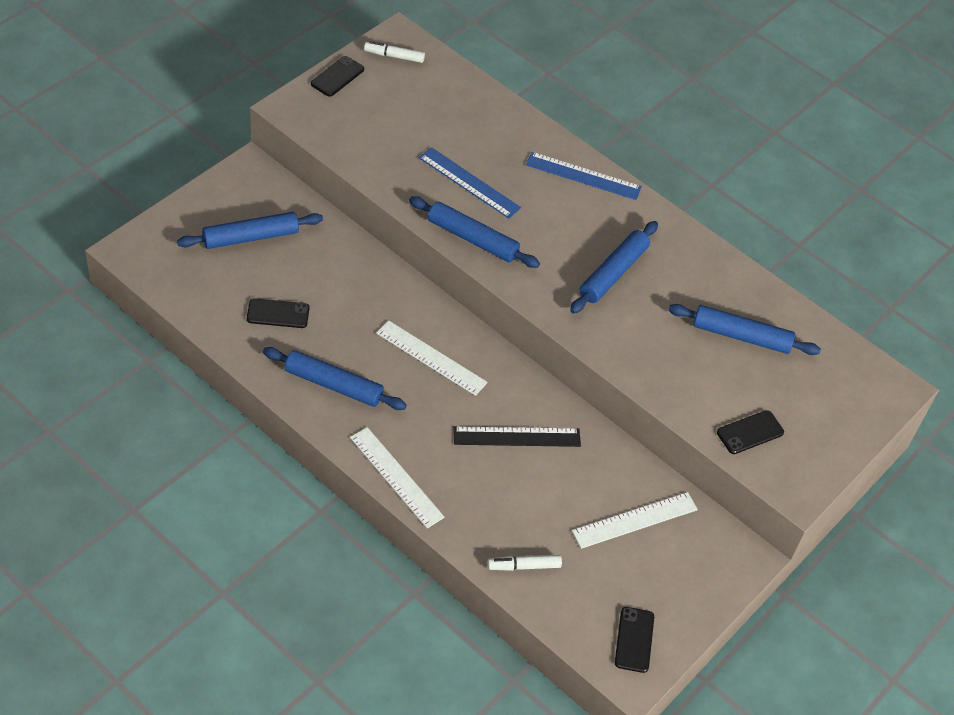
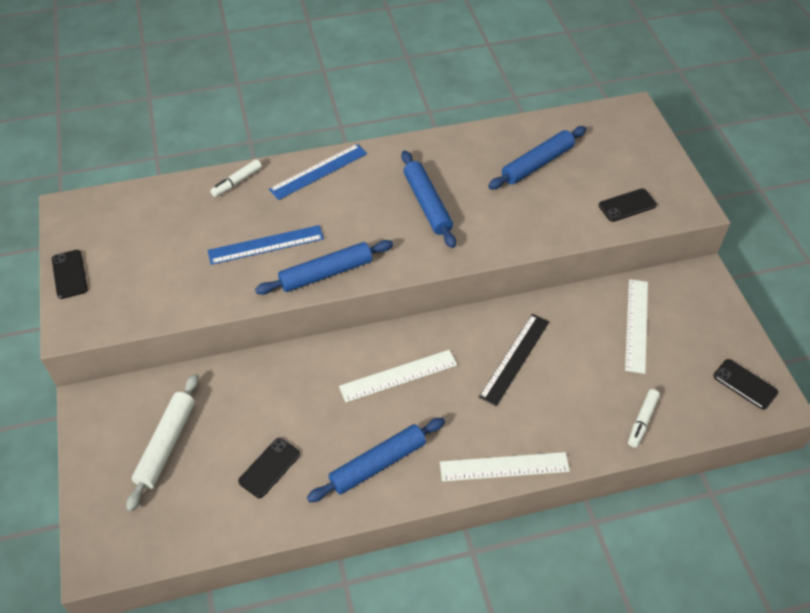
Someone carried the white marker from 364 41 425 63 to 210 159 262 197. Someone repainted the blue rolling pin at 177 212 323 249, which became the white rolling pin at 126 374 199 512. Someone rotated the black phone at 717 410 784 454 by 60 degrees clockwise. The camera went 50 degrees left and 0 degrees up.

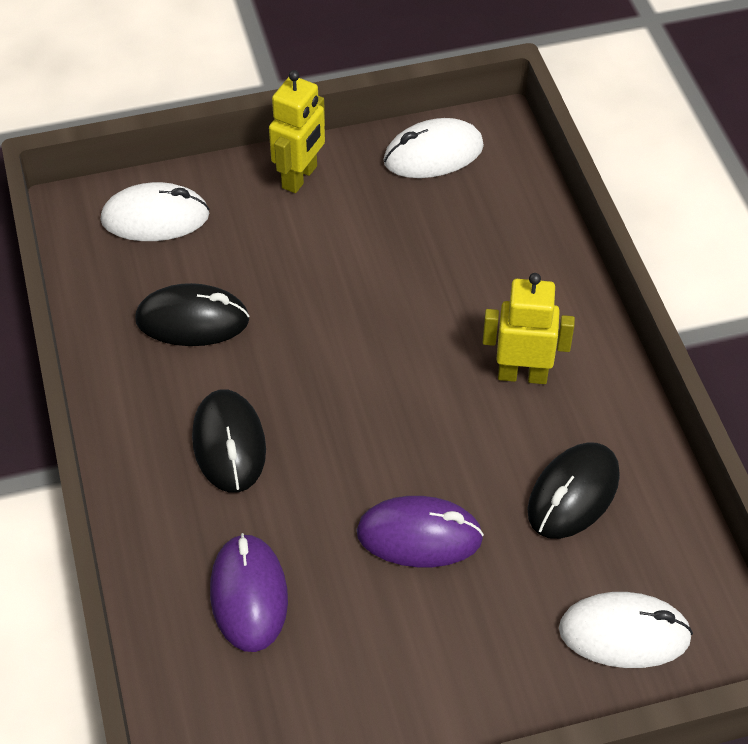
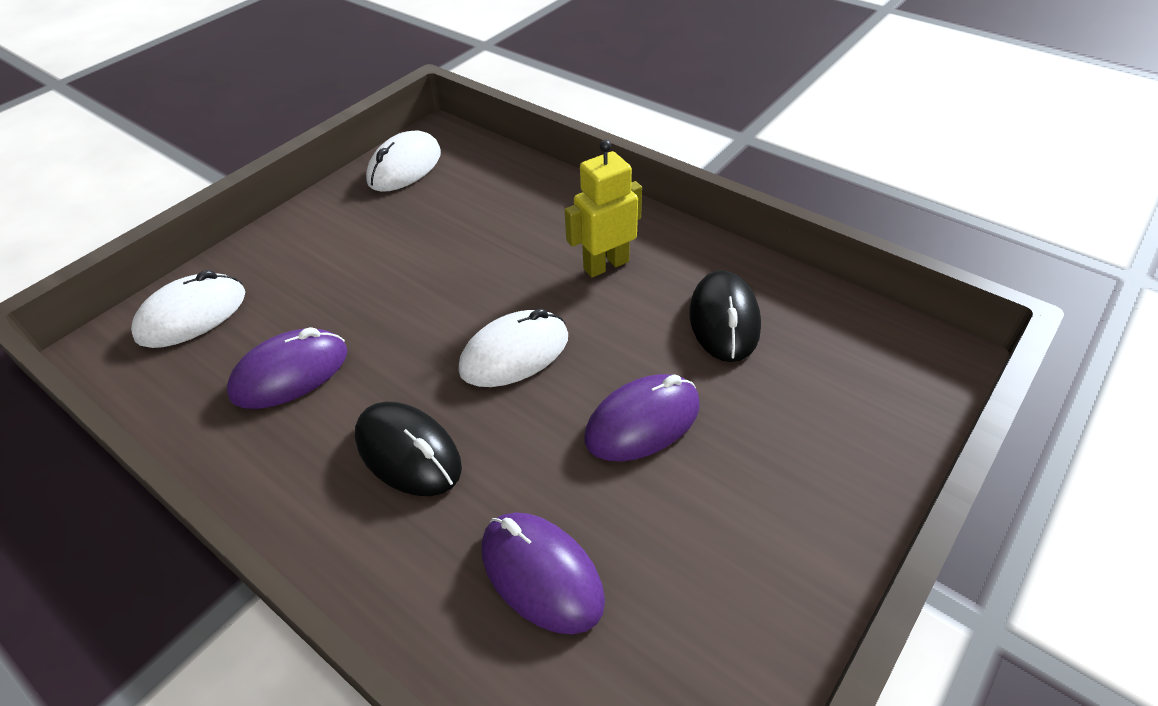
Someone took away the yellow robot at 269 70 325 193. Someone repainted the black mouse at 135 283 250 346, which became the purple mouse at 227 327 348 409. Someone carried the white mouse from 559 592 693 668 to 458 308 568 387. The camera went 35 degrees left and 5 degrees down.

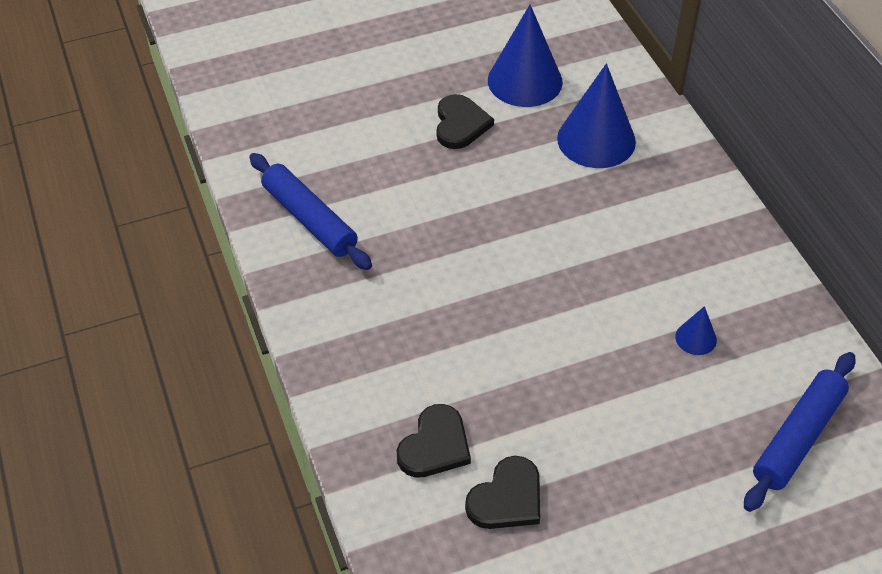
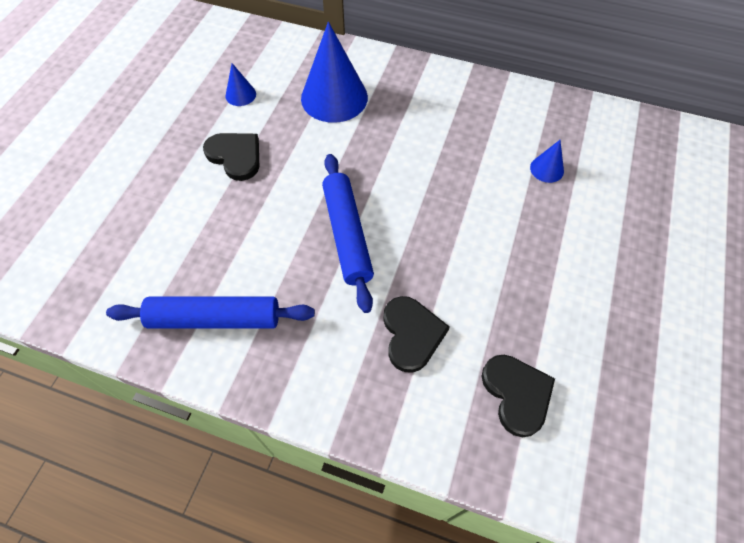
Someone scaled the blue cone at 488 5 563 107 by 0.46. Someone carried the blue rolling pin from 744 352 856 512 to 322 154 374 313. Someone carried the black heart from 465 456 540 529 to 383 296 450 373. The camera went 50 degrees left and 10 degrees up.

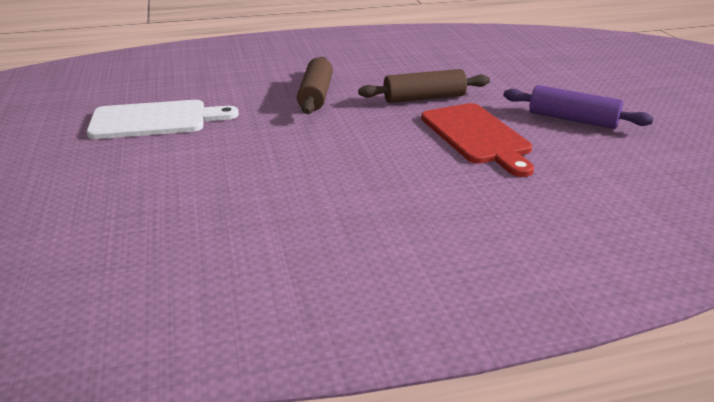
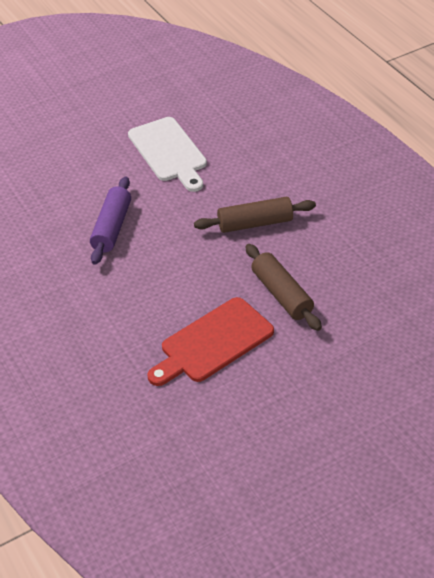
Someone carried the purple rolling pin from 503 85 654 129 to 90 177 131 265. The camera went 75 degrees right and 15 degrees up.

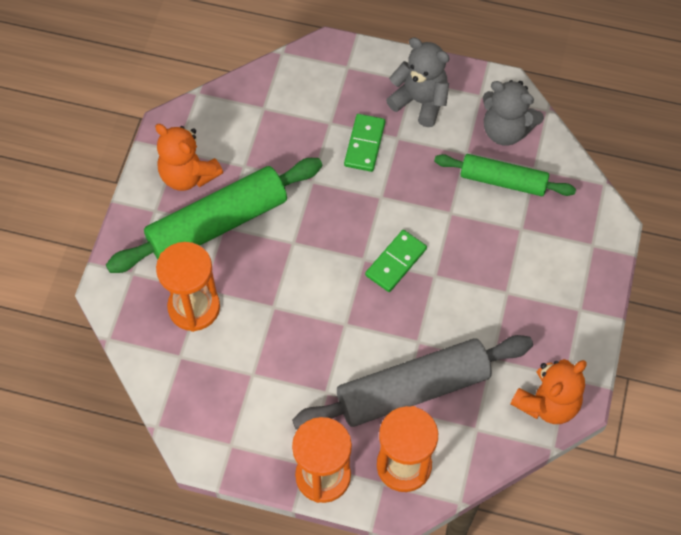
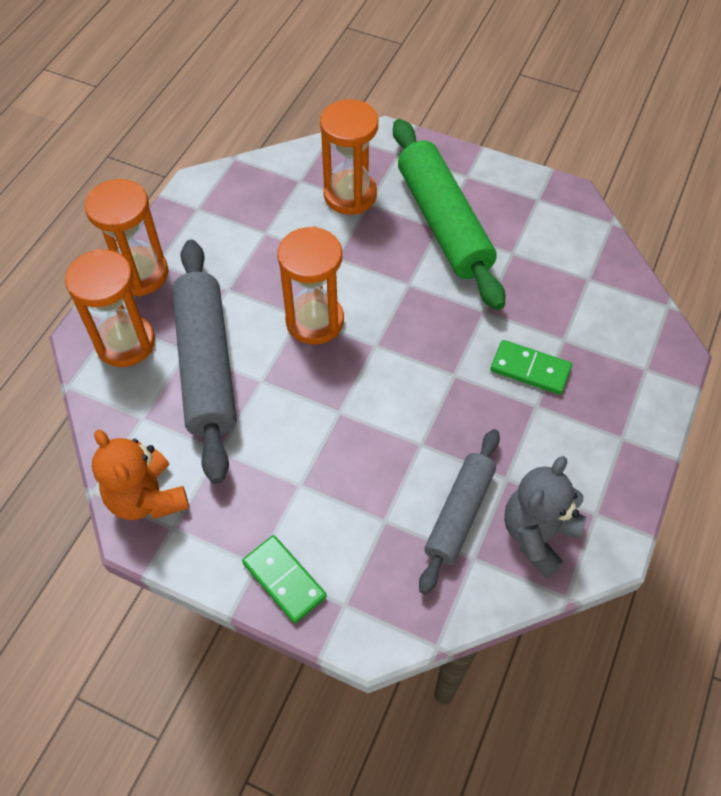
Someone took away the grey teddy bear at 386 37 450 127. Someone took away the orange teddy bear at 155 124 223 191. Someone repainted the green rolling pin at 434 154 576 196, which became the grey rolling pin at 419 429 500 595. Someone carried the green domino from 365 230 427 292 to 242 535 327 623. Someone put down the orange hourglass at 277 226 344 344. The camera went 100 degrees right and 5 degrees down.

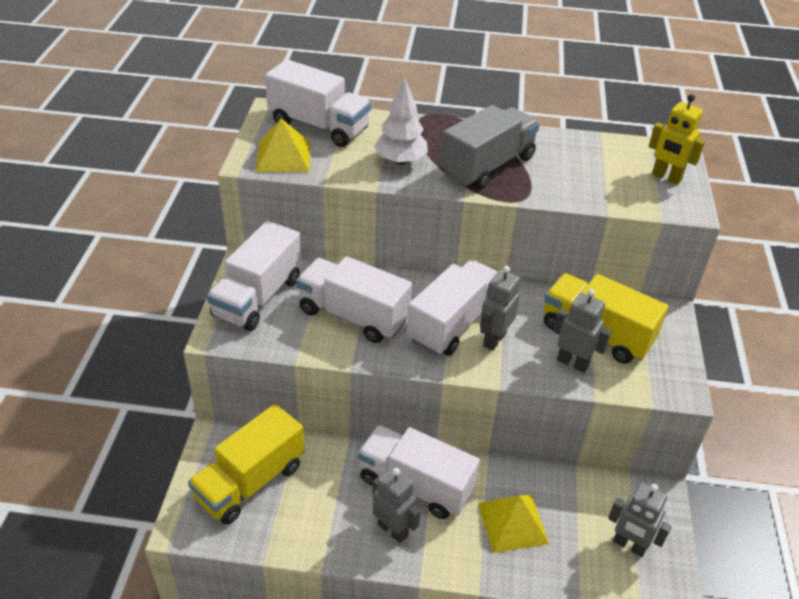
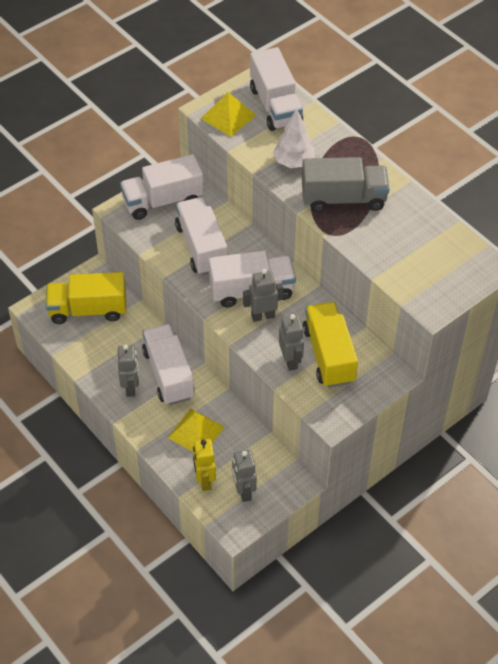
Someone carried the yellow robot from 649 94 705 185 to 193 439 216 491. The camera went 45 degrees right and 10 degrees up.

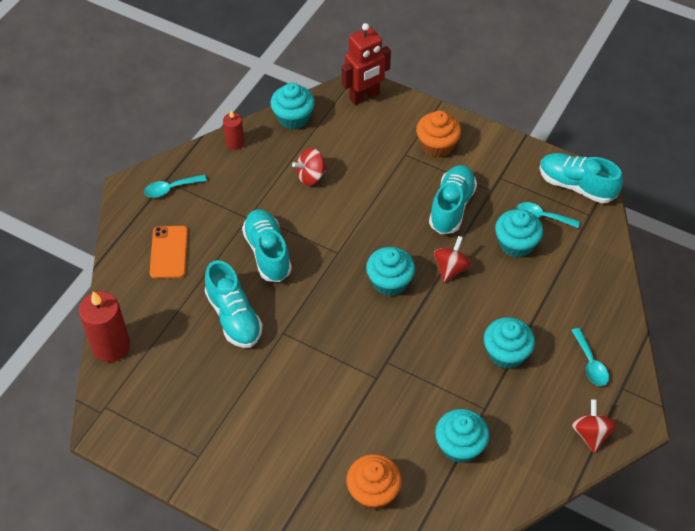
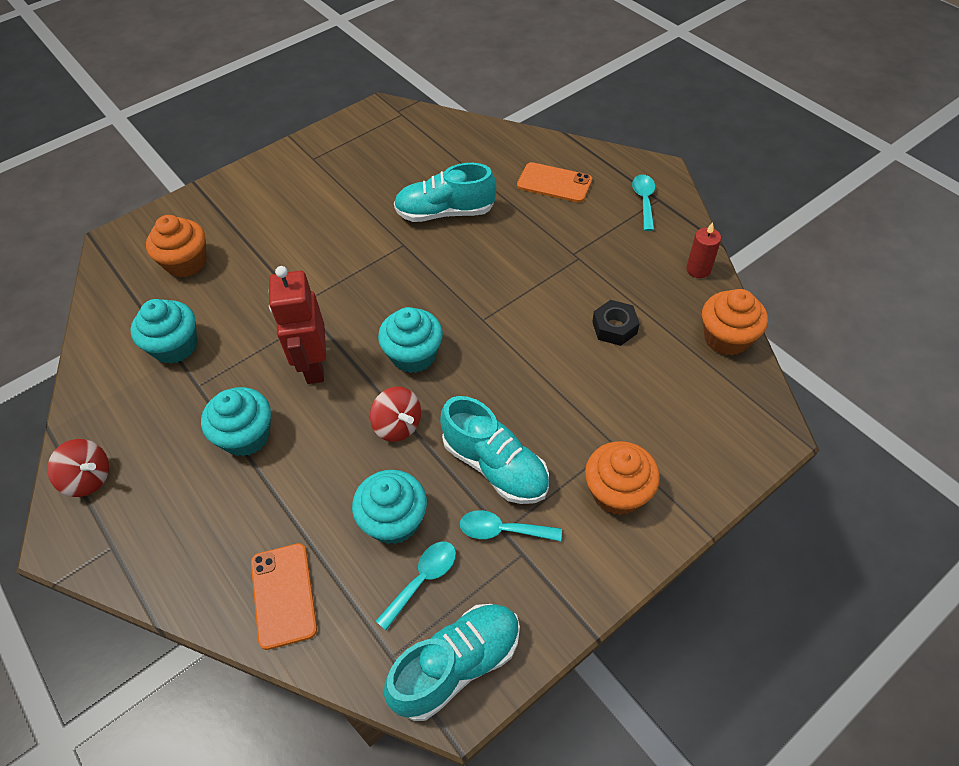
Someone carried the red robot from 342 23 391 105 to 269 266 326 384. Someone repainted the turquoise cupcake at 271 83 315 129, which became the orange cupcake at 702 289 768 355. Someone swapped the red spinning top at 292 148 328 185 for the black nut at 592 300 640 346. Someone took away the turquoise shoe at 242 209 292 282. Someone took away the red candle at 79 291 130 362. Someone carried the turquoise spoon from 571 328 609 386 to 460 510 562 541. Someone put down the orange phone at 251 543 317 650. The camera went 115 degrees right and 0 degrees up.

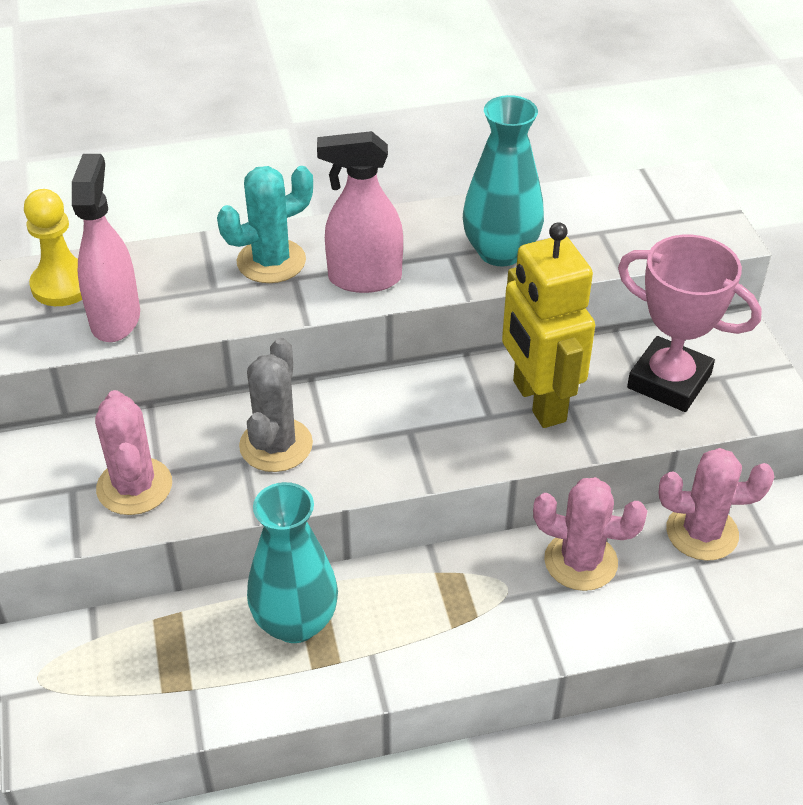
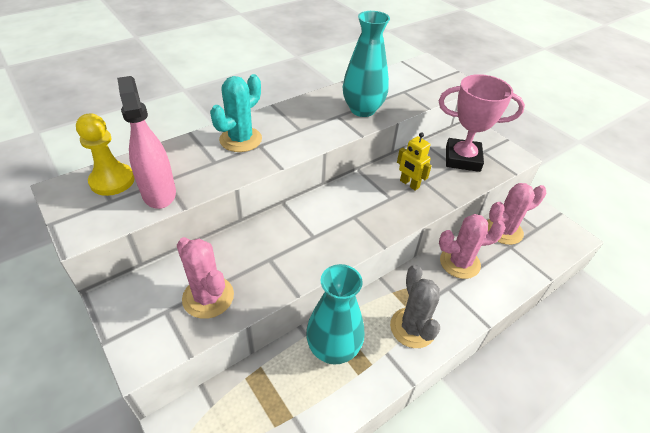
Someone took away the pink spray bottle at 317 131 403 293. Someone scaled the yellow robot at 502 222 595 428 by 0.50. Someone carried the grey cactus from 239 338 313 472 to 390 265 440 348. The camera went 25 degrees left and 0 degrees up.

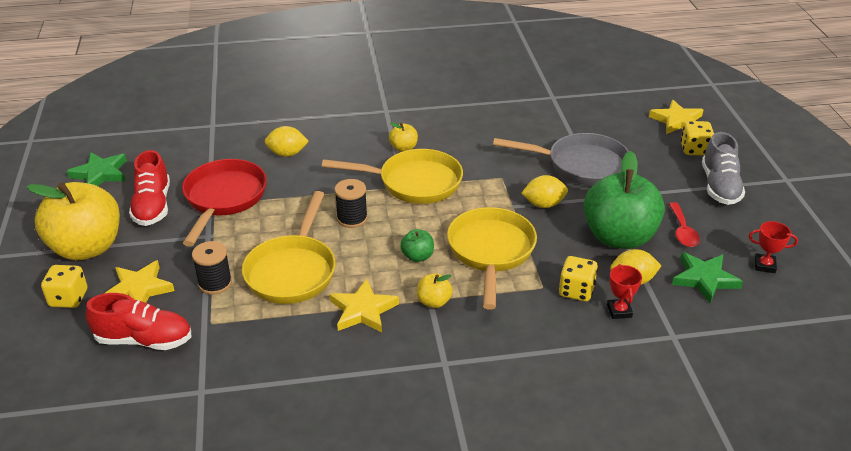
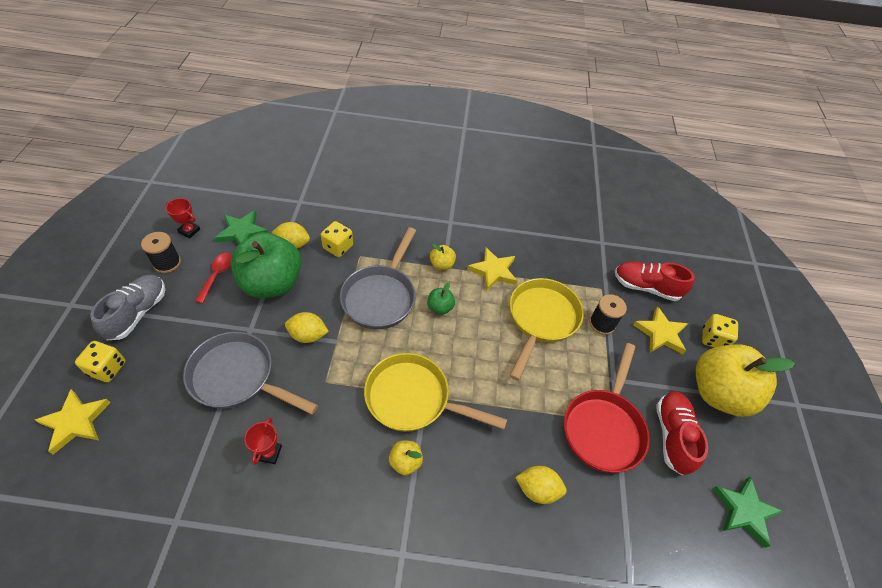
Someone carried the black spool from 334 179 368 228 to 141 232 181 273. Someone repainted the yellow pan at 447 207 537 310, which became the grey pan at 340 227 416 329. Someone carried the red trophy from 607 264 642 319 to 244 418 282 465. The camera went 170 degrees left and 15 degrees up.

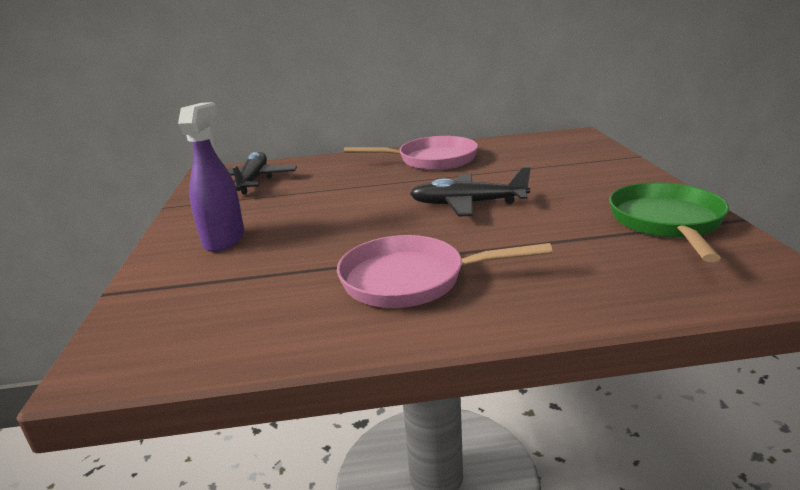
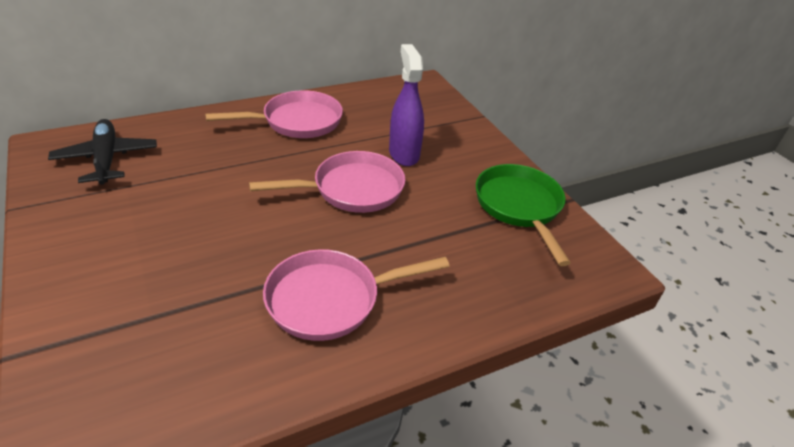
Someone carried the purple spray bottle from 178 102 244 252 to 389 44 424 166. Someone swapped the black plane at 410 166 531 216 for the pink pan at 249 151 405 213. The camera went 25 degrees left and 15 degrees up.

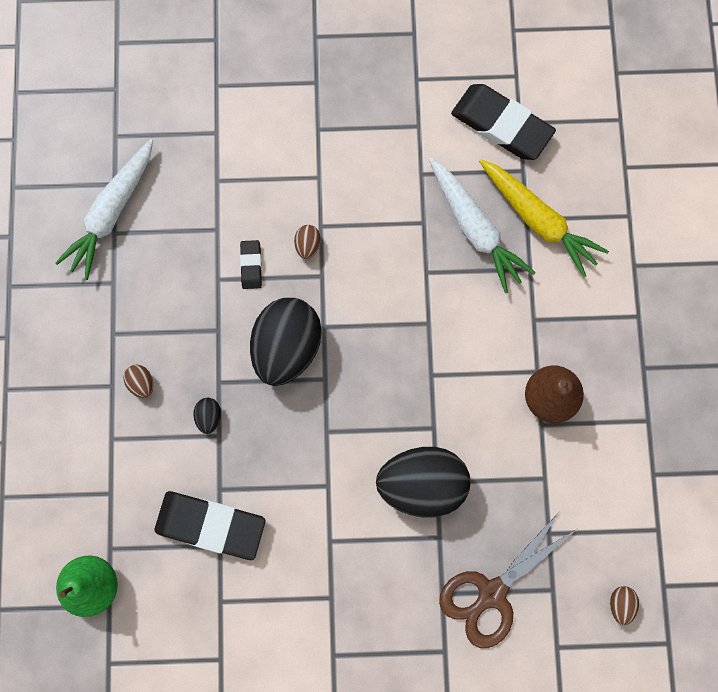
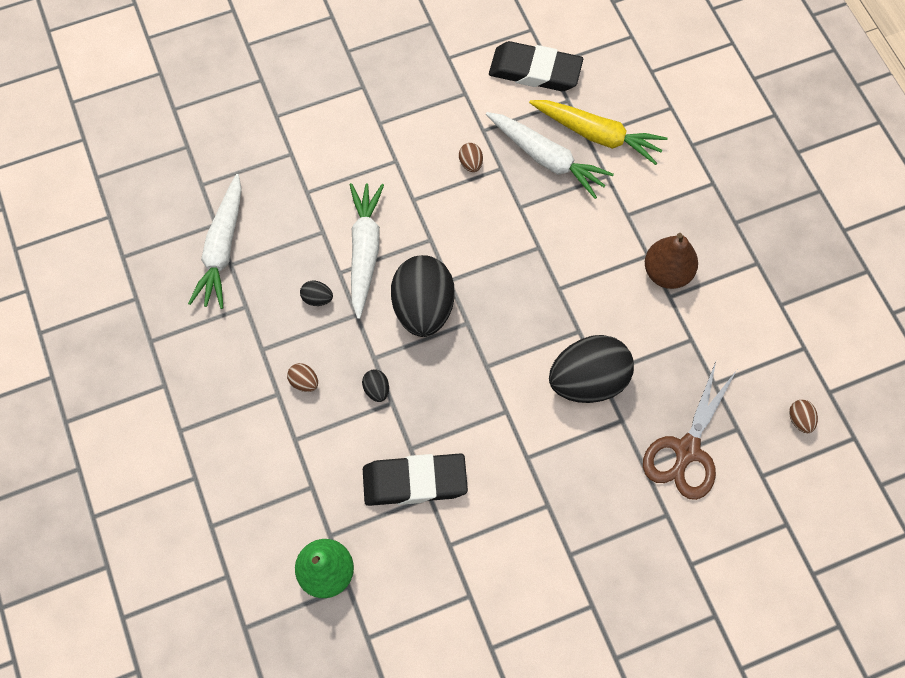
Someone carried the brown egg from 294 225 321 259 to 459 143 483 172. Someone swapped the black eraser at 240 240 262 289 for the white carrot at 349 183 384 319. Someone put down the black egg at 300 281 333 306. The camera went 20 degrees left and 10 degrees down.

